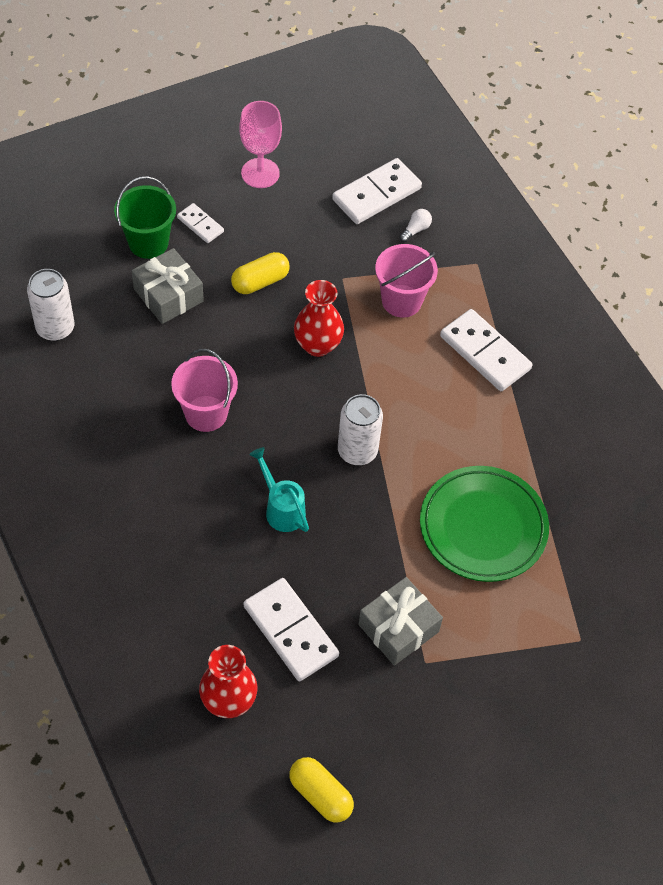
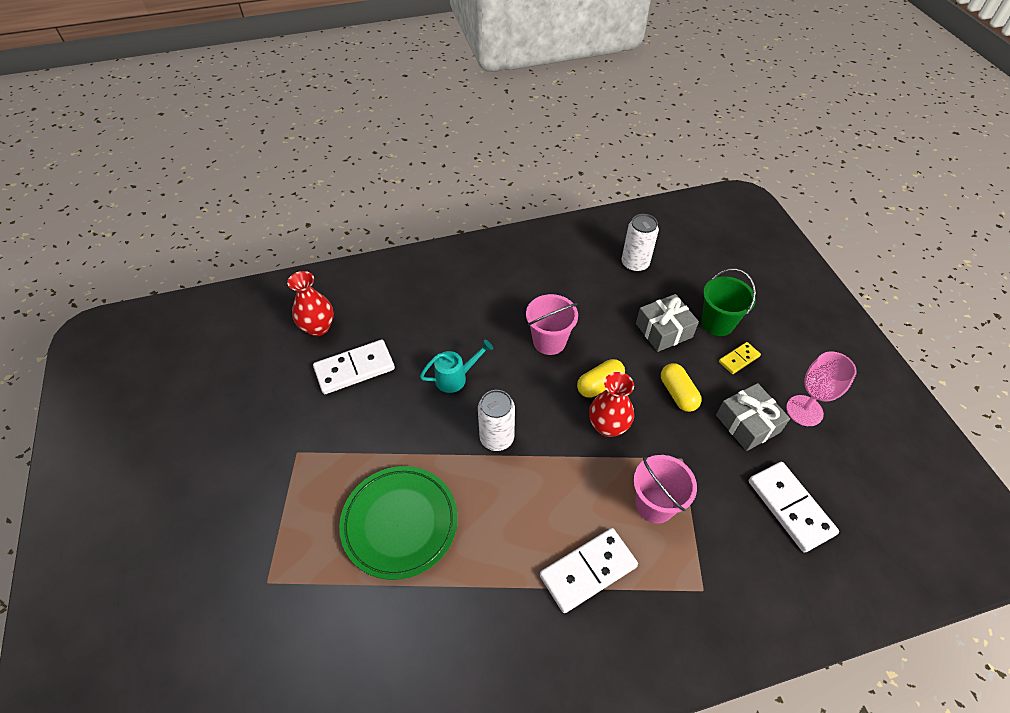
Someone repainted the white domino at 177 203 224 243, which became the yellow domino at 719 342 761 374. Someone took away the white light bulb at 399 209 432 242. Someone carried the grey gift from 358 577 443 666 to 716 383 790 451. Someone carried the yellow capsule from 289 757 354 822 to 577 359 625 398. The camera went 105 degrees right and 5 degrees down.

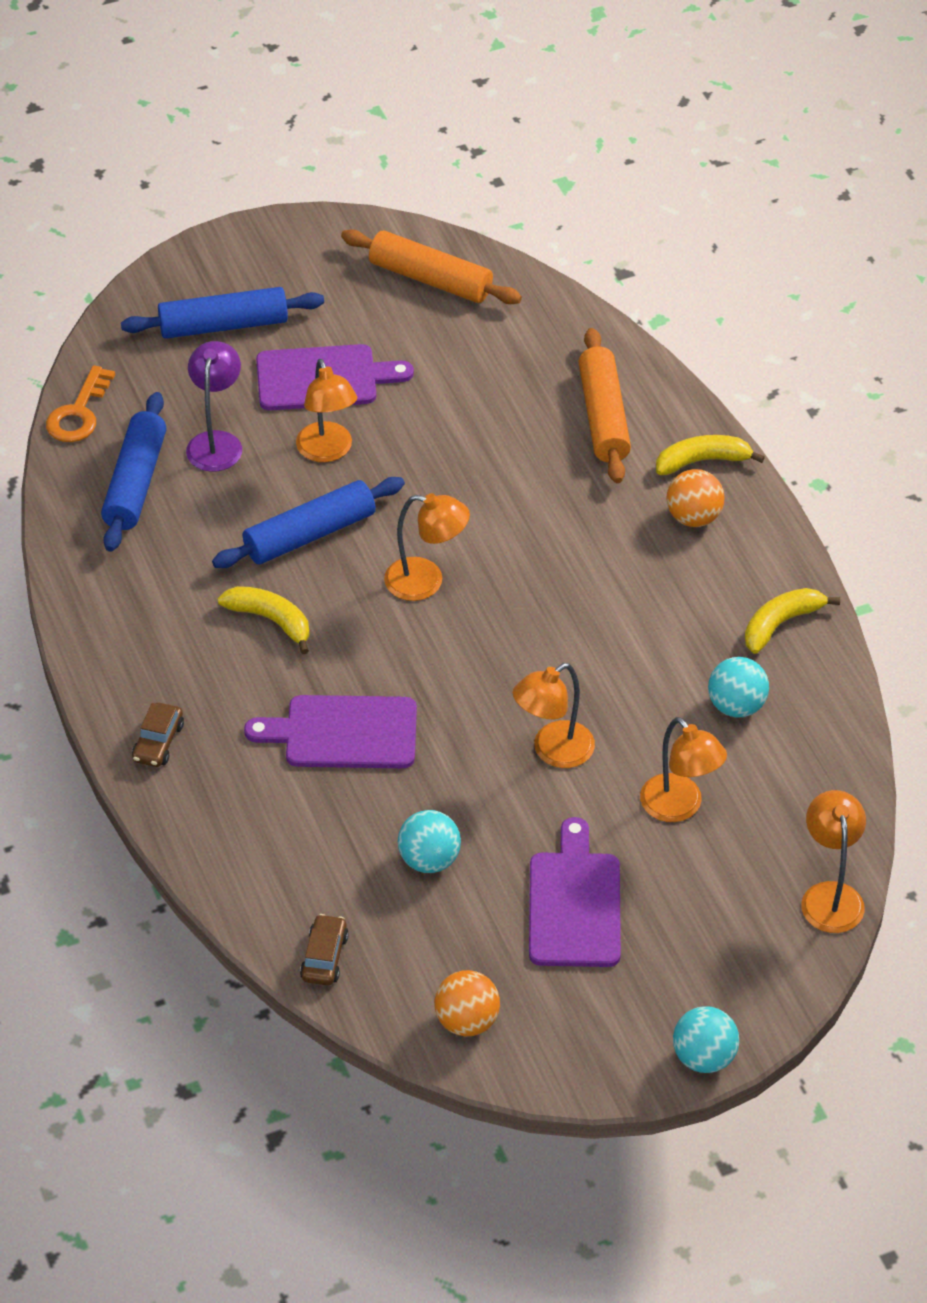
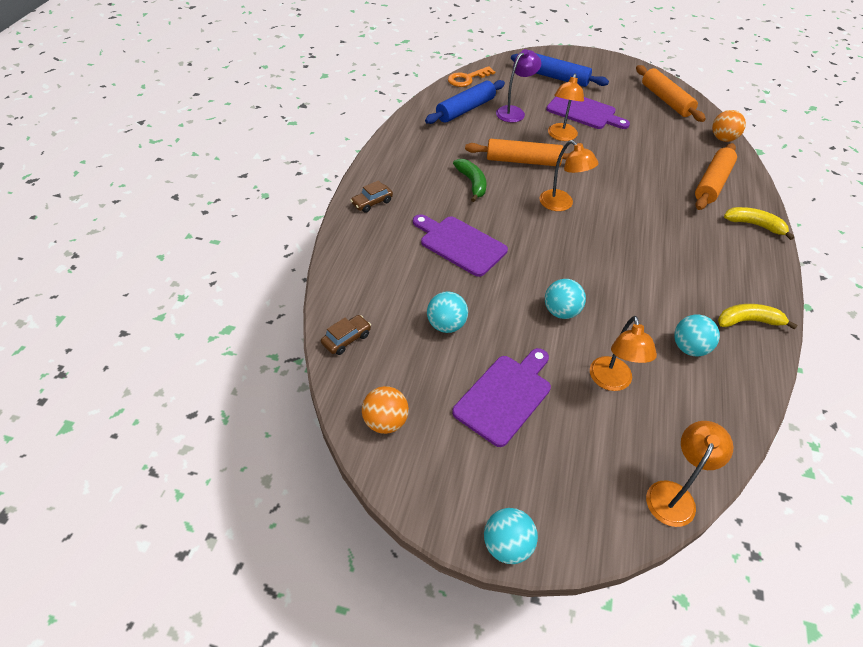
Someone carried the orange ball from 666 469 725 527 to 712 110 746 142. Someone repainted the blue rolling pin at 212 477 405 568, which became the orange rolling pin at 465 139 569 166. Someone repainted the yellow banana at 218 586 310 654, which became the green banana at 453 159 487 202. Someone swapped the orange lamp at 513 663 595 768 for the turquoise ball at 545 279 586 319. The camera went 35 degrees right and 0 degrees up.

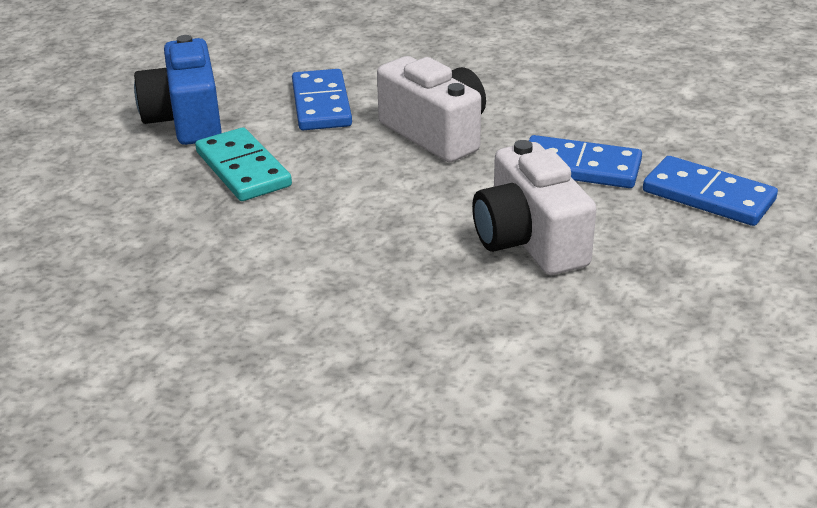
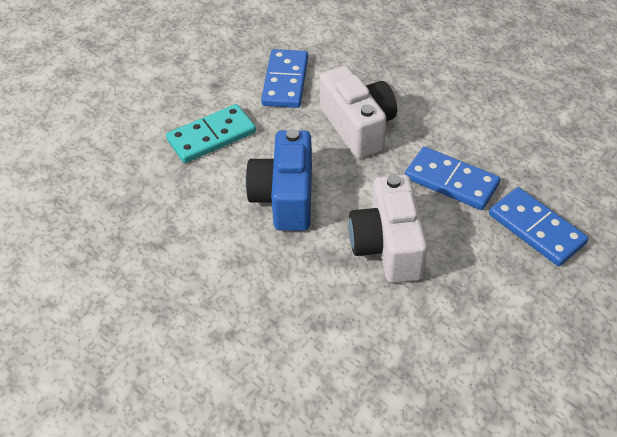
Someone carried the blue camera from 134 35 222 145 to 245 129 312 231. Someone rotated the turquoise domino at 195 127 292 201 by 75 degrees clockwise. The camera went 15 degrees right and 15 degrees up.

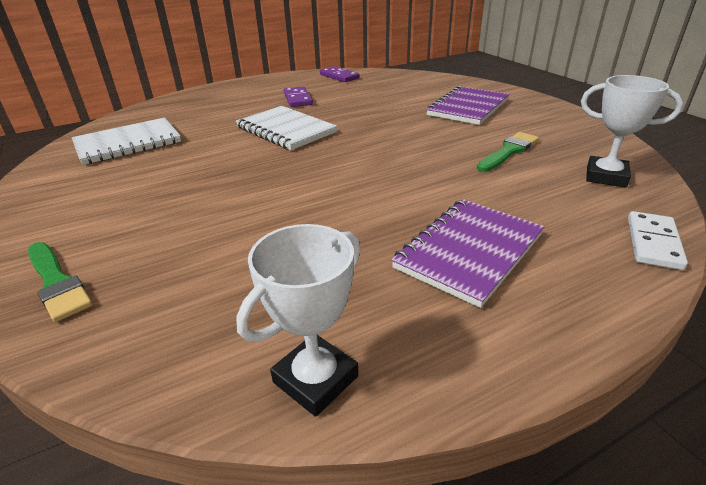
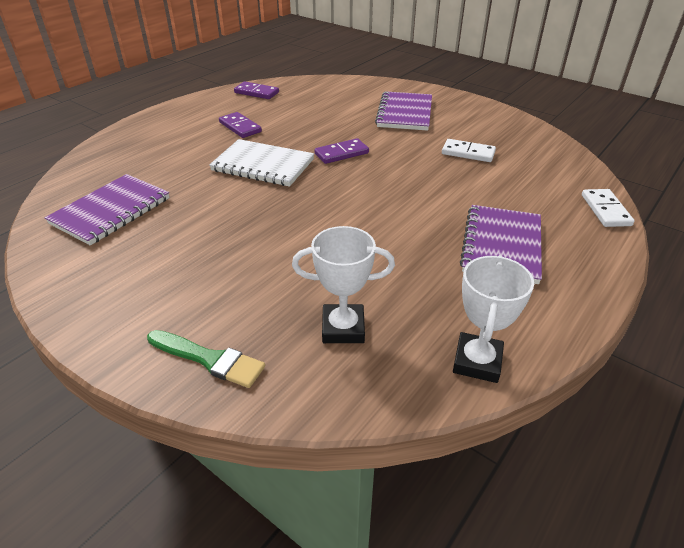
Someone carried the white trophy from 581 75 683 188 to 292 226 395 343. Someone repainted the white notebook at 72 117 181 165, which became the purple notebook at 45 174 170 246. Someone swapped the green brush at 477 132 539 172 for the white domino at 442 139 496 162. Someone put down the purple domino at 314 138 369 164. The camera went 25 degrees left and 5 degrees up.

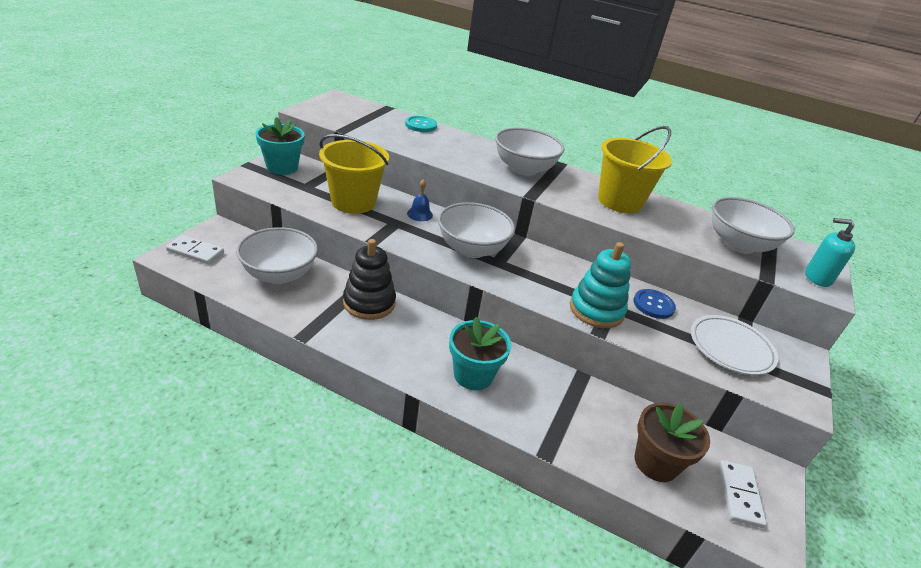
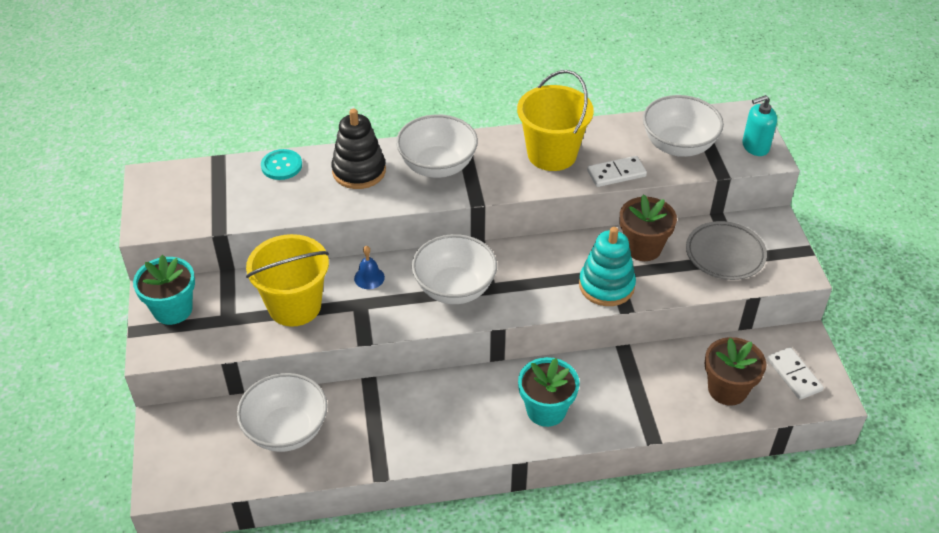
Someone carried the white domino from 166 235 224 264 to 587 156 647 187. Someone carried the black stacking toy from 343 239 396 320 to 331 109 386 189. Someone swapped the blue button at 633 289 676 319 for the brown flower pot at 620 194 677 261. Someone repainted the white plate at 691 315 778 375, which became the grey plate at 686 221 767 280. The camera went 30 degrees left and 10 degrees up.

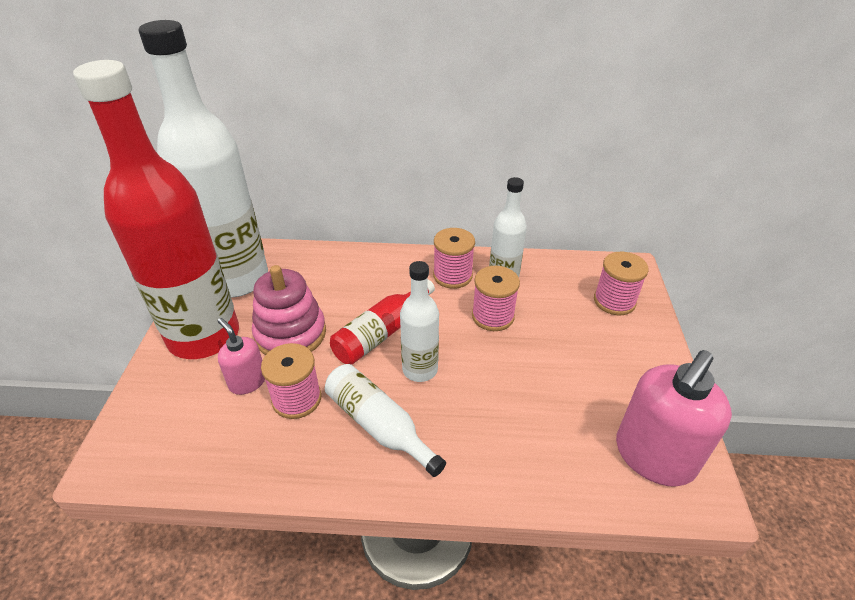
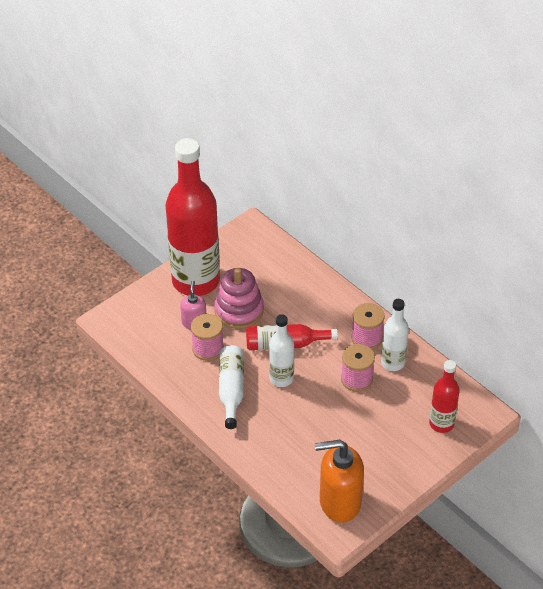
Someone took away the white bottle at 139 20 268 297. Someone swapped the pink spool at 594 252 649 315 for the red bottle at 429 360 460 433. Someone repainted the pink soap dispenser at 616 350 732 487, which became the orange soap dispenser at 315 440 364 523. The camera went 45 degrees right and 5 degrees up.

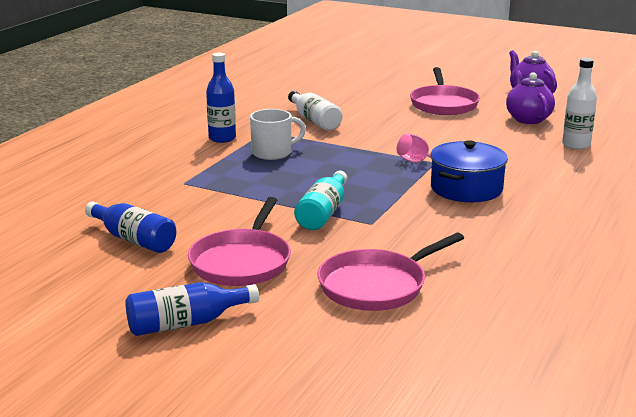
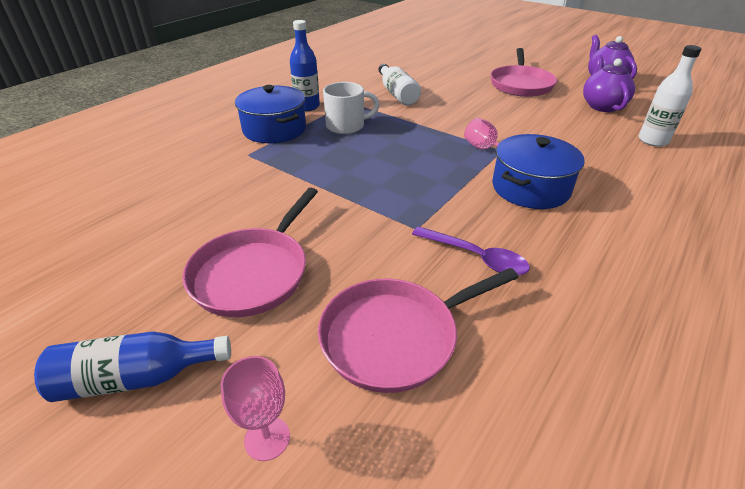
Someone took away the turquoise bottle at 294 171 347 230. Someone took away the blue bottle at 85 202 176 253. Someone put down the blue pot at 235 85 306 143. Someone put down the purple spoon at 412 226 530 275. Someone put down the pink goblet at 220 356 290 461. The camera went 10 degrees right and 15 degrees up.

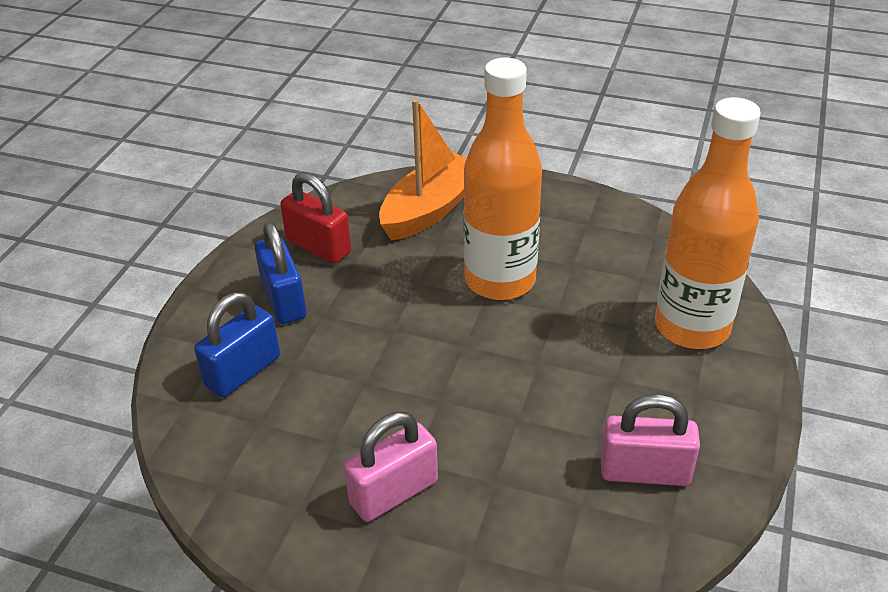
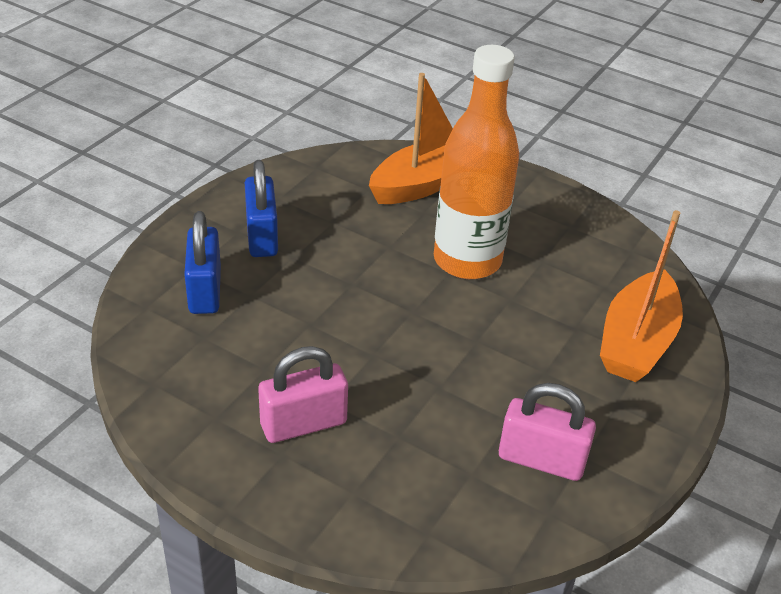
Someone swapped the orange bottle at 655 97 761 349 for the orange boat at 600 210 683 382. Someone took away the red padlock at 280 172 351 264. Someone rotated the blue padlock at 194 292 280 398 by 60 degrees counterclockwise. The camera went 10 degrees right and 0 degrees up.

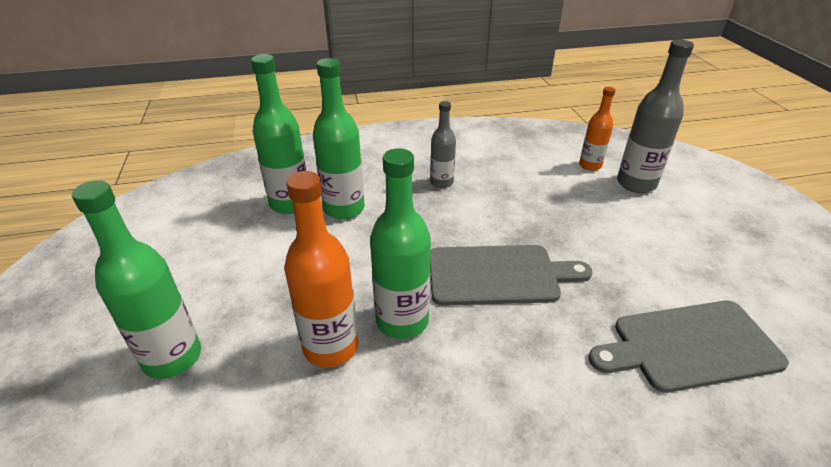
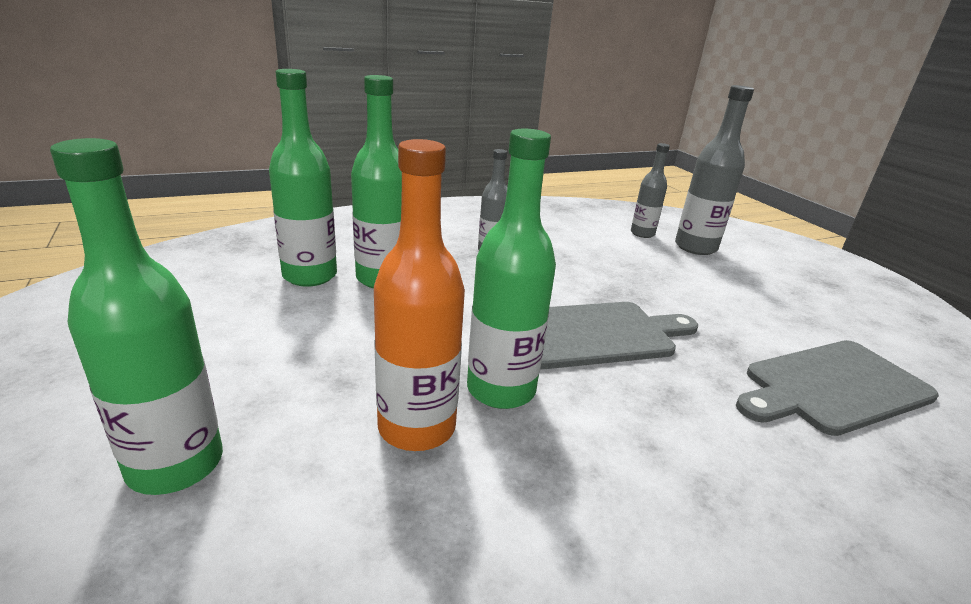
Someone repainted the orange bottle at 579 87 616 171, which became the grey bottle at 631 143 670 238. The camera went 15 degrees left and 10 degrees down.

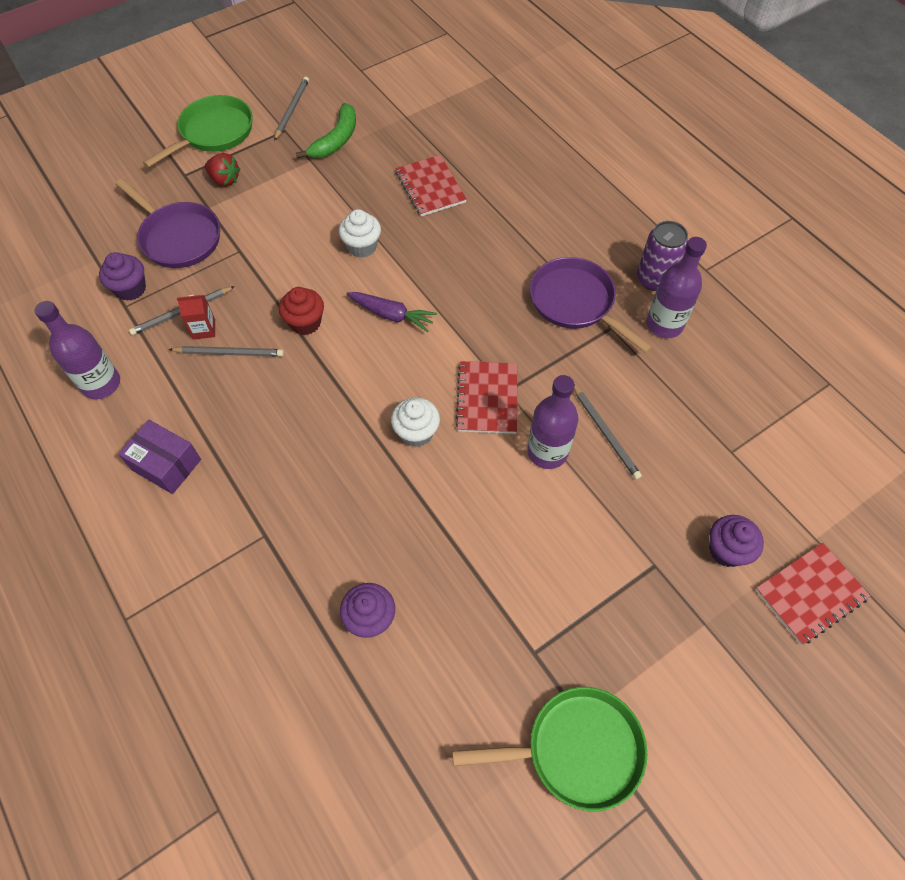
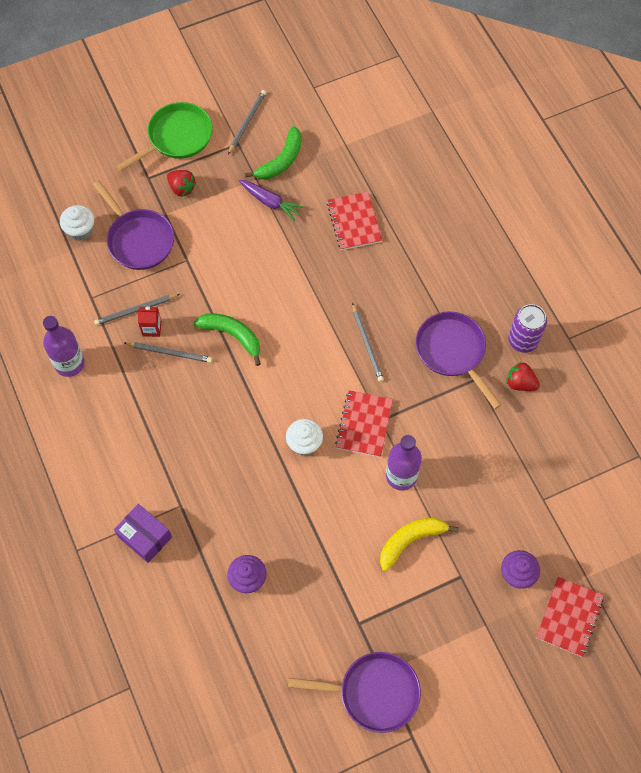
Someone carried the white cupcake from 339 209 381 258 to 60 205 94 241. Someone swapped the purple bottle at 646 237 707 338 for the red strawberry at 506 362 540 391. Someone took away the purple cupcake at 99 252 146 301. Someone swapped the red cupcake at 279 287 324 335 for the green banana at 193 313 261 366. Someone carried the purple carrot from 346 292 437 332 to 239 180 305 221. Someone carried the grey pencil from 574 385 642 480 to 352 303 384 382. Someone carried the purple box from 118 420 201 494 to 114 504 172 563. Someone rotated the red notebook at 755 543 870 645 by 45 degrees counterclockwise. Someone repainted the green pan at 452 687 648 811, which became the purple pan at 288 652 421 733. Someone put down the yellow banana at 380 517 459 572. The camera went 10 degrees right and 5 degrees up.

